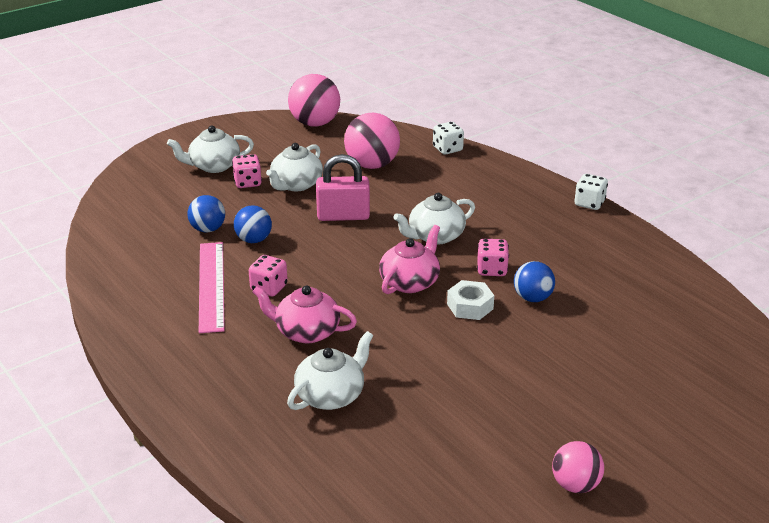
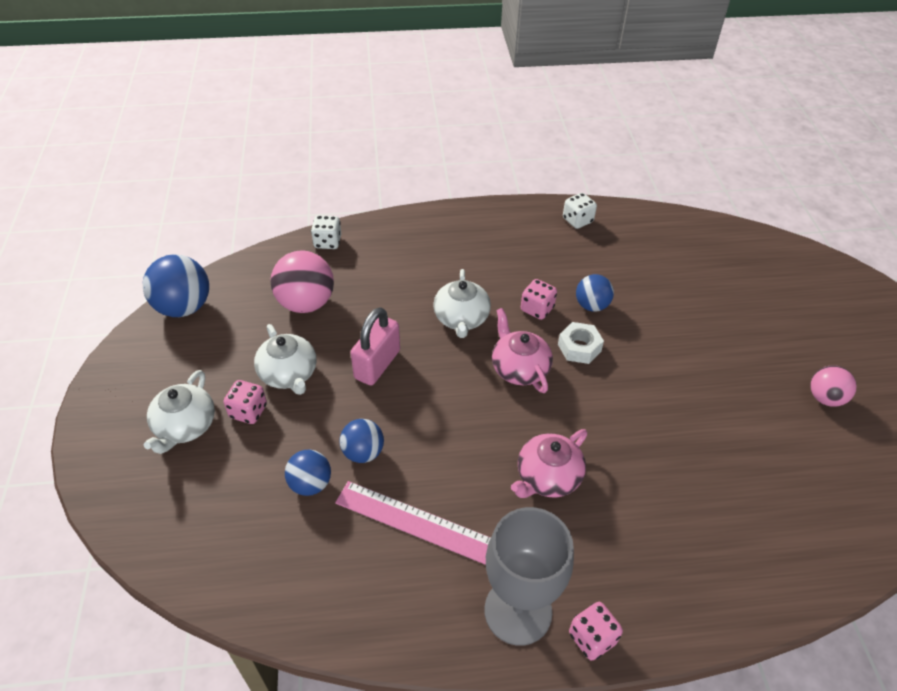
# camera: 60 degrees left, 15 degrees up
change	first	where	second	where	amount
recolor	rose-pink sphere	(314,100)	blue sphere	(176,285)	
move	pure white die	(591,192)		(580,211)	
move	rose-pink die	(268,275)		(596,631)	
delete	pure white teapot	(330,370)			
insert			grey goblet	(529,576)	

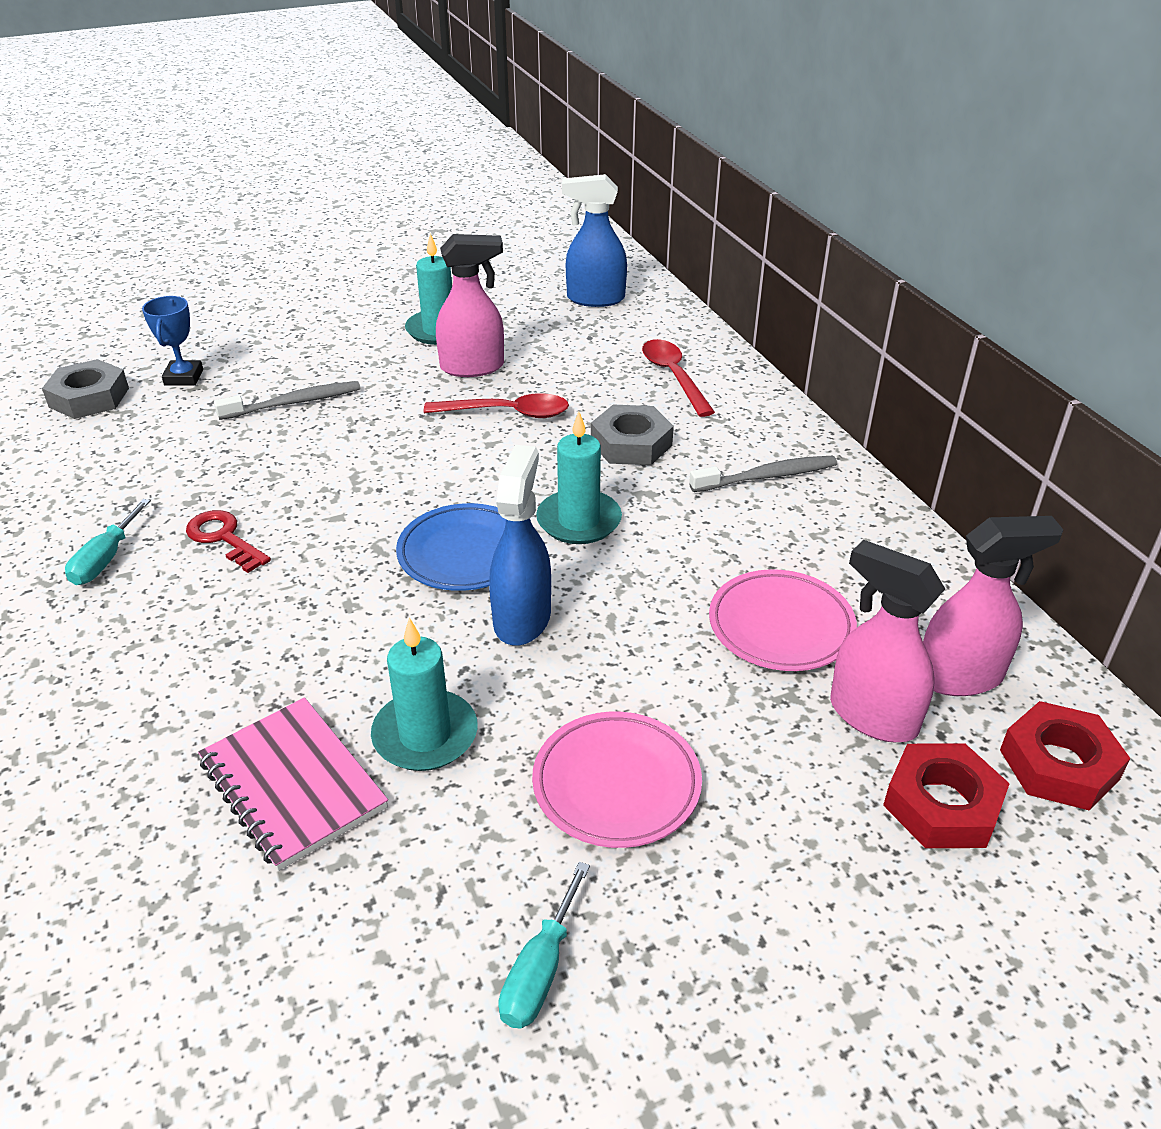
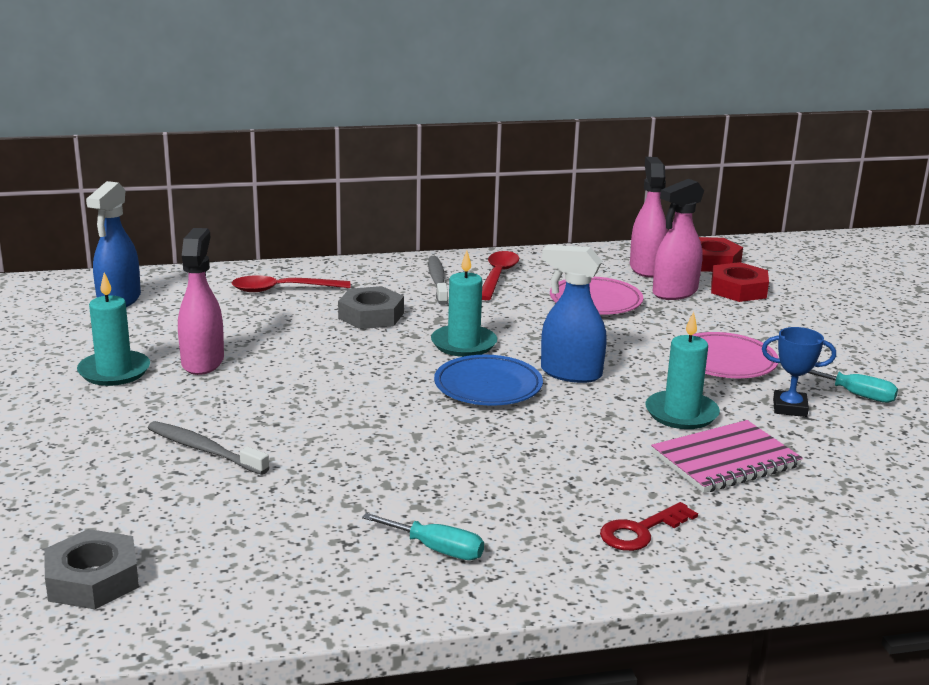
# camera: 80 degrees left, 15 degrees down
change	first	where	second	where	amount
move	blue trophy	(172,340)		(799,372)	
rotate	grey dental brush	(287,400)		(209,448)	45 degrees counterclockwise
move	red teaspoon	(496,405)		(500,275)	
move	red latchkey	(228,541)		(649,526)	

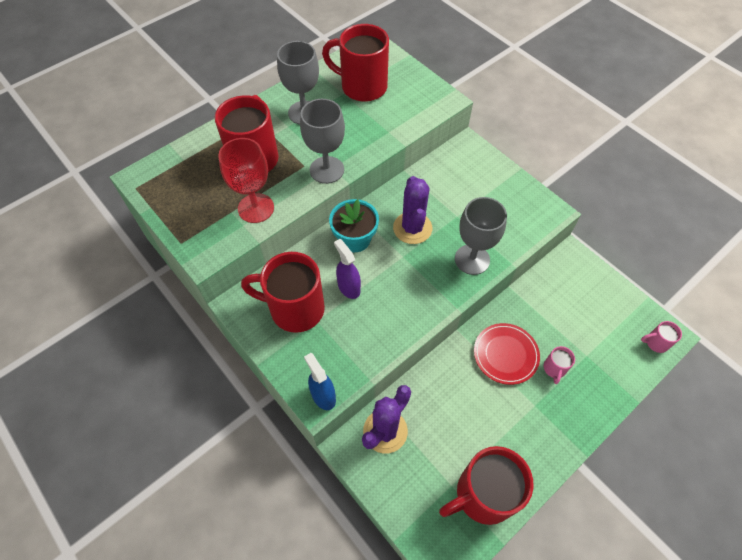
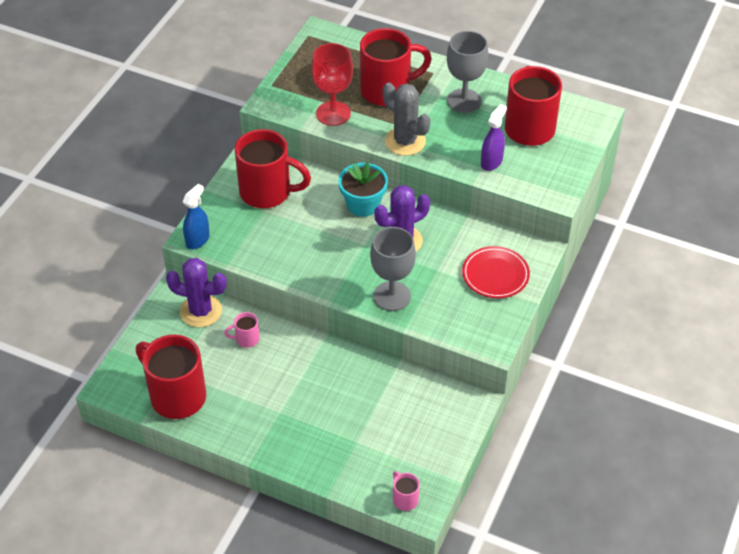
# camera: 65 degrees right, 10 degrees down
change	first	where	second	where	amount
replace	grey goblet	(322,141)	grey saguaro cactus	(406,119)	
move	violet spray bottle	(347,269)		(494,137)	
rotate	red tea mug	(283,292)		(273,168)	120 degrees clockwise
move	red plate	(507,354)		(496,272)	
move	rose-pink tea mug	(559,365)		(242,330)	

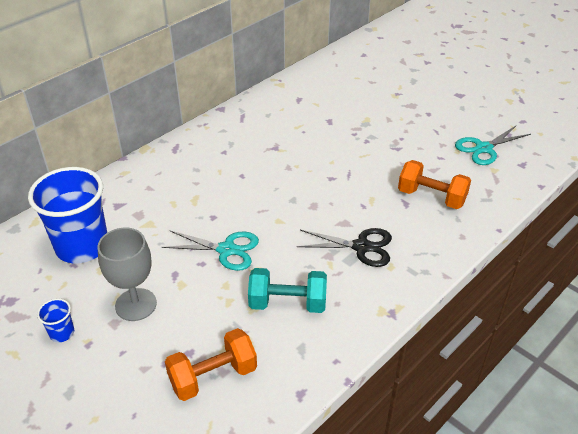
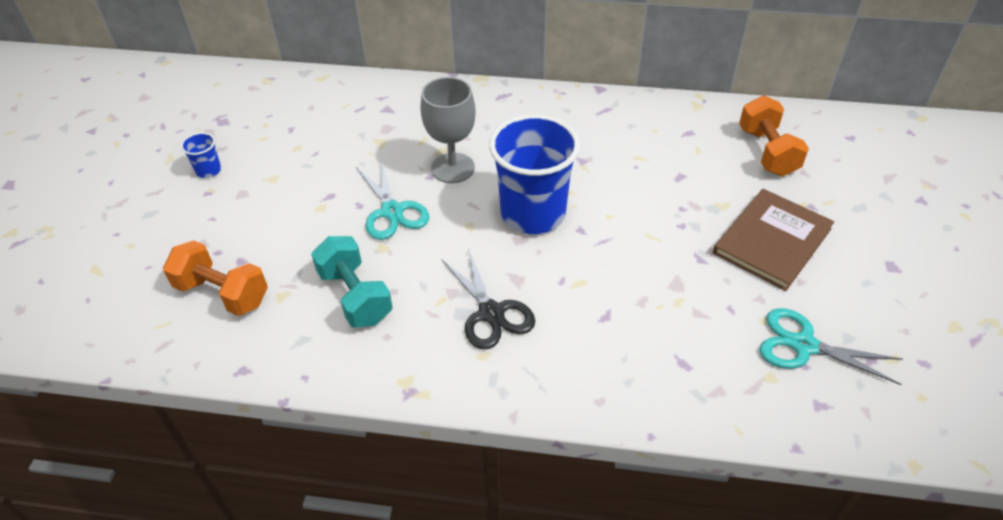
# camera: 55 degrees right, 5 degrees up
change	first	where	second	where	amount
move	bright orange free weight	(434,184)		(774,135)	
move	blue beaker	(67,215)		(534,174)	
move	grey goblet	(127,274)		(448,130)	
insert			dark brown hardback	(773,240)	

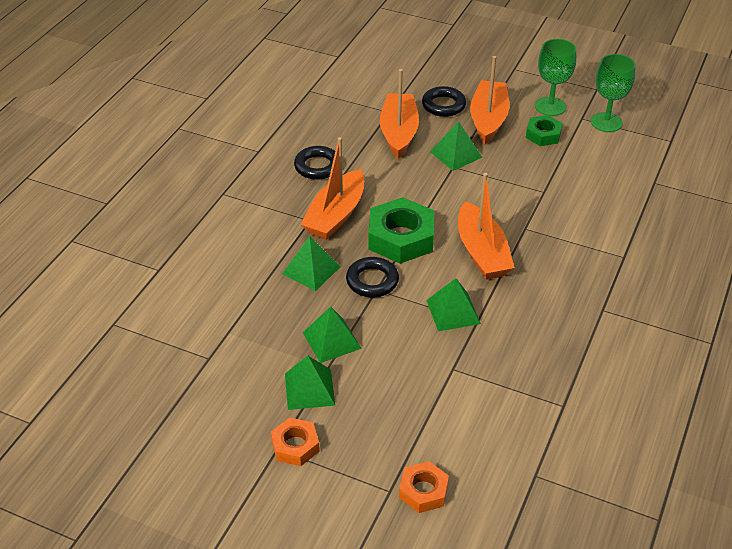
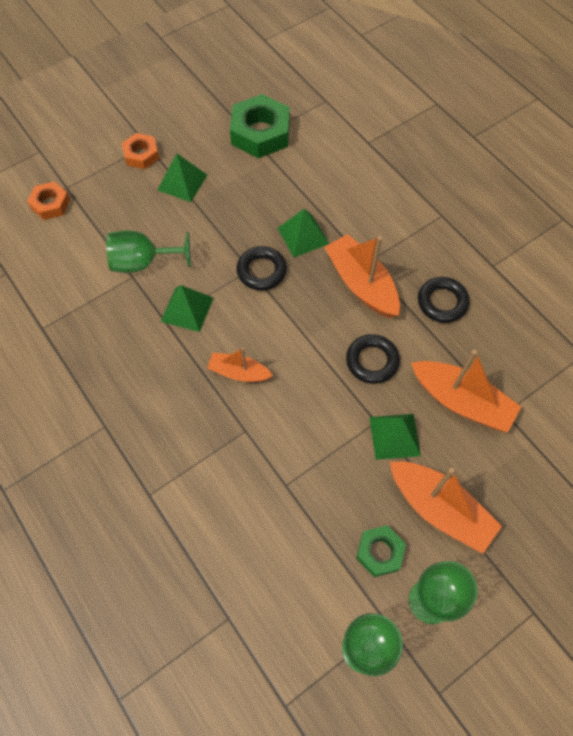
# camera: 120 degrees right, 20 degrees up
change	first	where	second	where	amount
move	jet-black torus	(444,101)		(373,359)	
resize	bright orange sailboat	(486,226)		(240,365)	x0.59
move	leaf-green hexagon nut	(401,230)		(260,126)	
delete	leaf-green pyramid	(332,335)			
insert			leaf-green goblet	(148,251)	

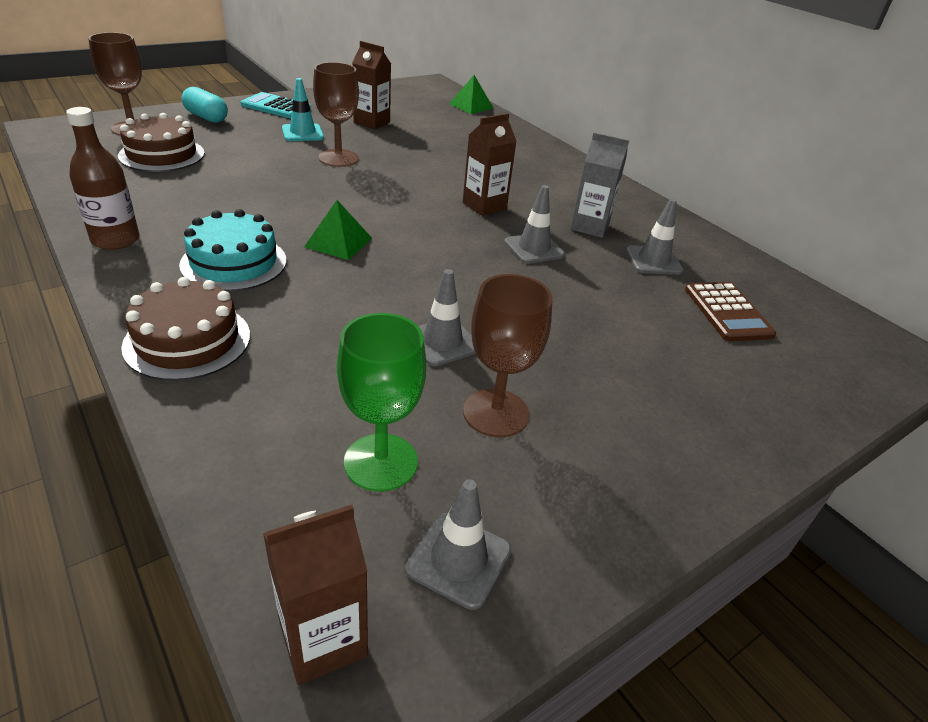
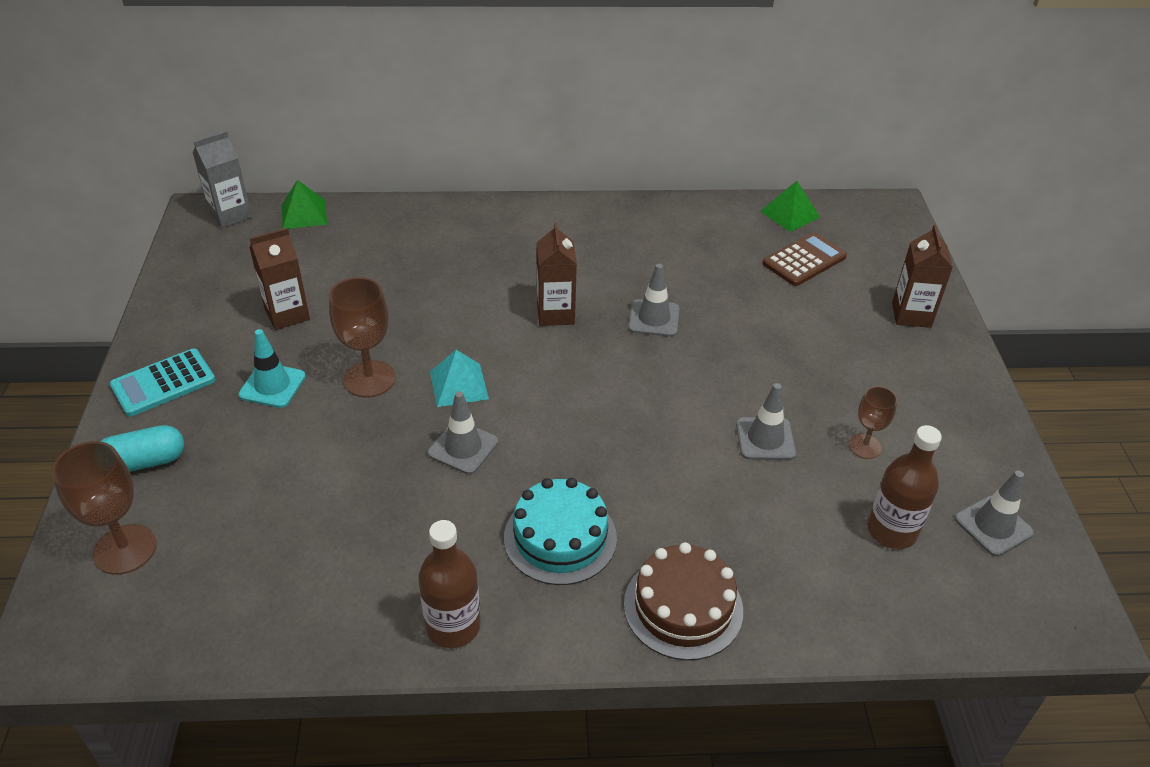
# camera: 55 degrees left, 5 degrees up
change	first	where	second	where	amount
delete	dark brown gateau	(161,142)			
move	grey carton	(599,185)		(222,179)	
move	grey traffic cone	(654,236)		(463,432)	
move	leaf-green pyramid	(338,230)		(790,206)	
resize	dark brown goblet	(508,355)		(873,422)	x0.60
rotate	dark brown pocket calculator	(731,311)		(804,259)	60 degrees counterclockwise
replace	leaf-green goblet	(381,402)	dark brown flask	(904,487)	
move	dark brown carton	(315,595)		(922,276)	
insert			turquoise pyramid	(459,378)	

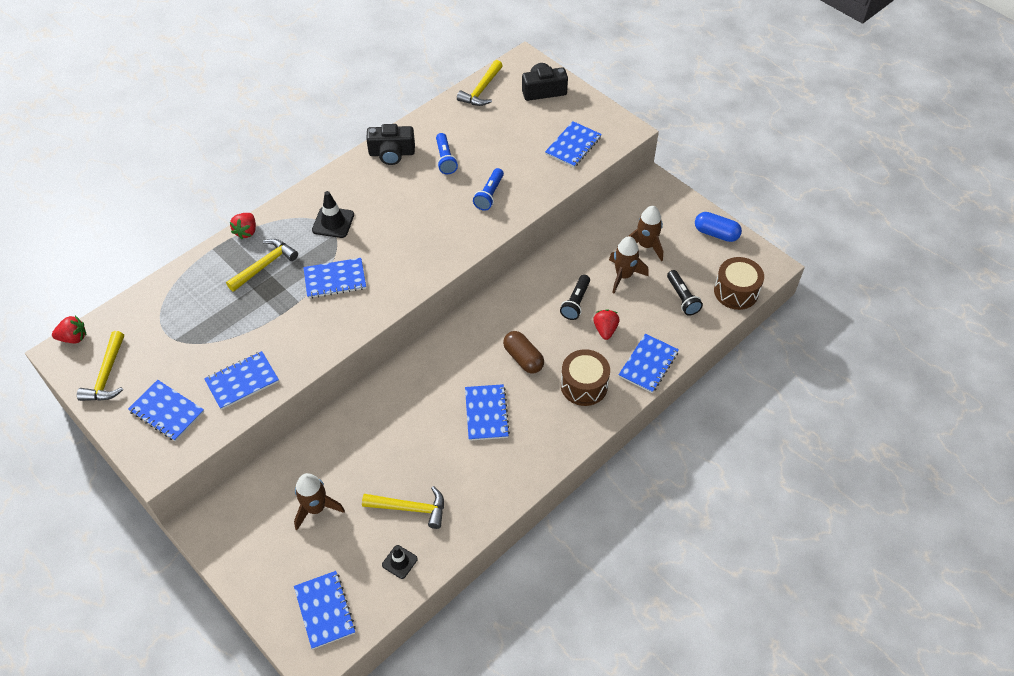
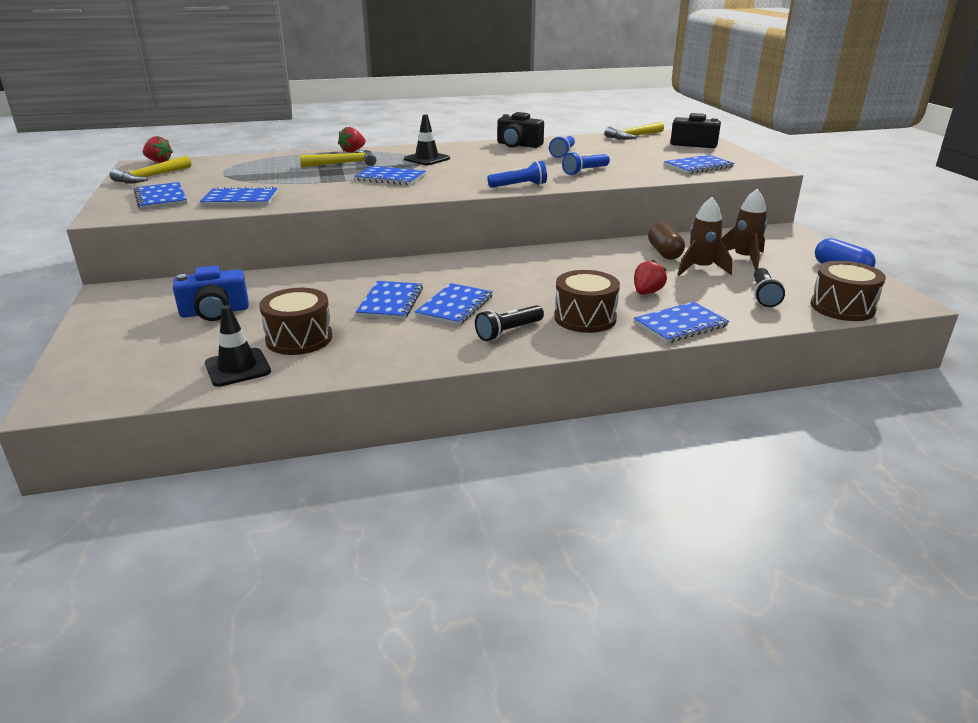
# camera: 30 degrees right, 25 degrees down
change	first	where	second	where	amount
move	jet-black pocket torch	(575,297)		(509,323)	
move	dark brown pill shape	(523,352)		(666,241)	
replace	dark brown spaceship	(319,501)	blue photo camera	(211,293)	
replace	golden carpenter's hammer	(403,507)	dark brown snare drum	(295,321)	
resize	jet-black traffic cone	(400,562)		(238,346)	x1.53
move	blue notebook	(325,610)		(389,300)	
insert			blue pocket torch	(517,174)	

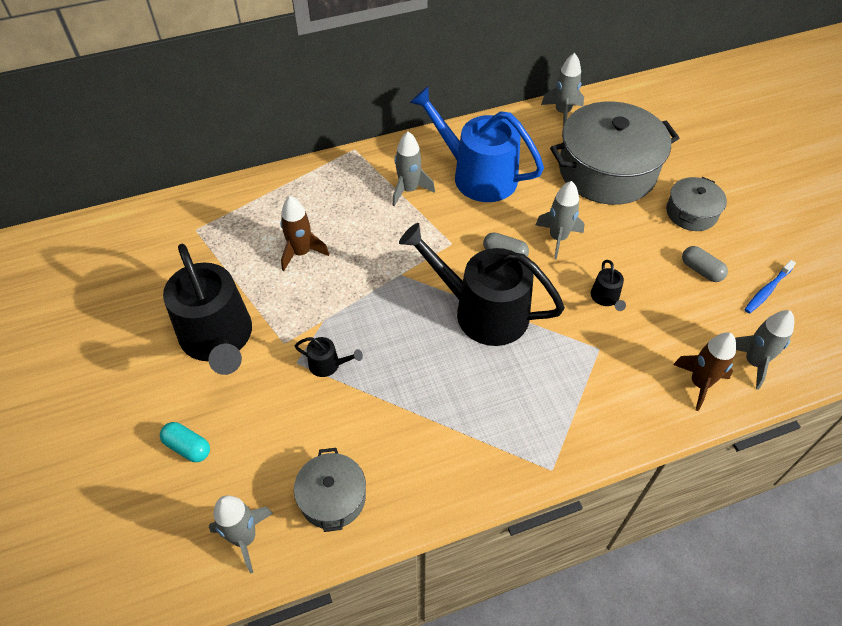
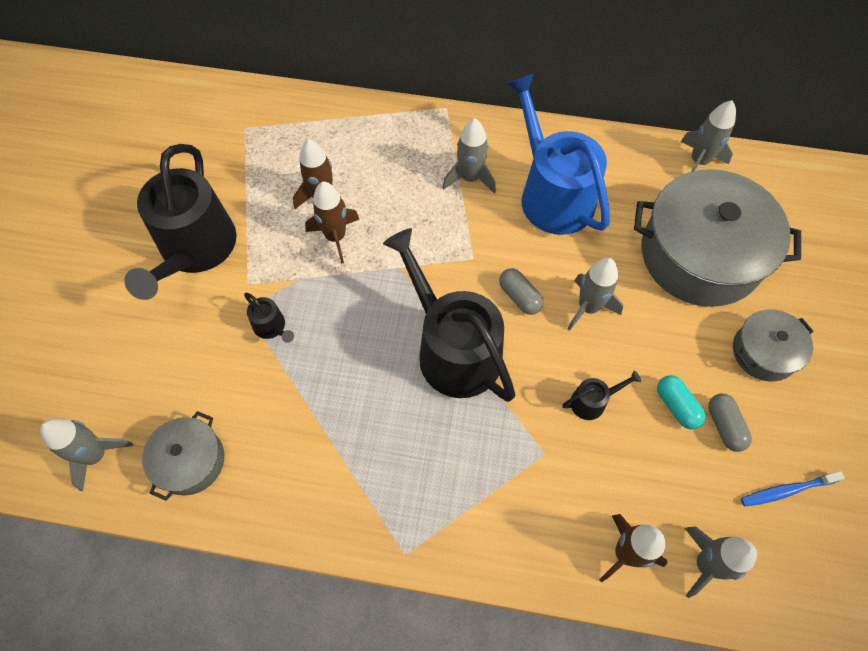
# camera: 30 degrees right, 10 degrees up
change	first	where	second	where	amount
rotate	jet-black sprinkling can	(608,285)		(601,395)	135 degrees counterclockwise
move	turquoise pill shape	(185,442)		(681,402)	
insert			dark brown spaceship	(332,223)	

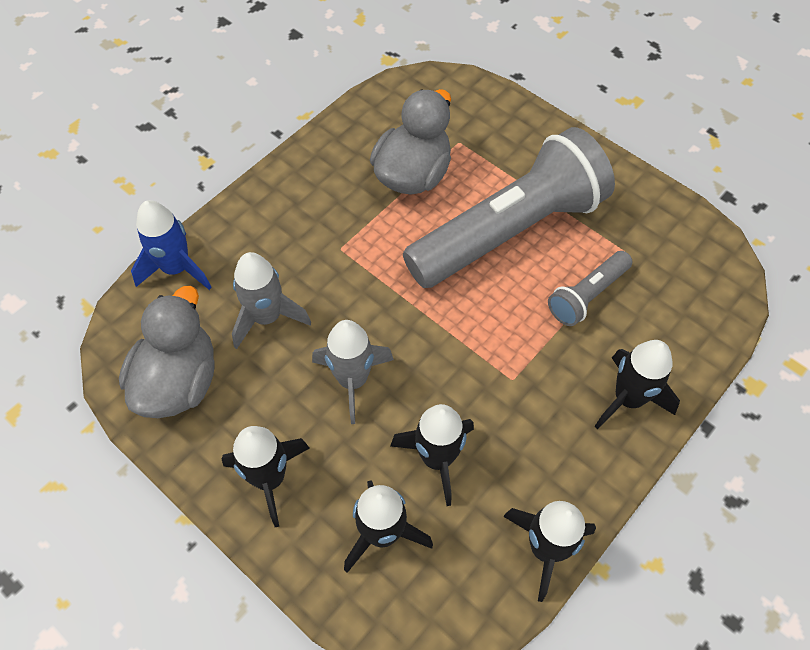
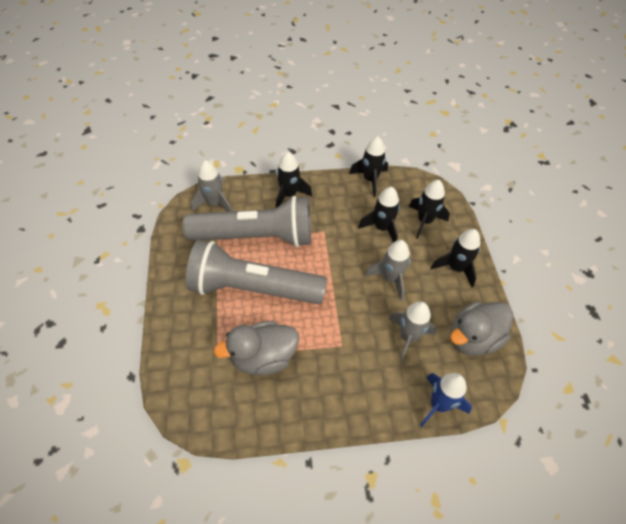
# camera: 140 degrees left, 5 degrees down
change	first	where	second	where	amount
resize	grey pocket torch	(590,288)		(247,221)	x2.22
insert			grey spaceship	(211,186)	

